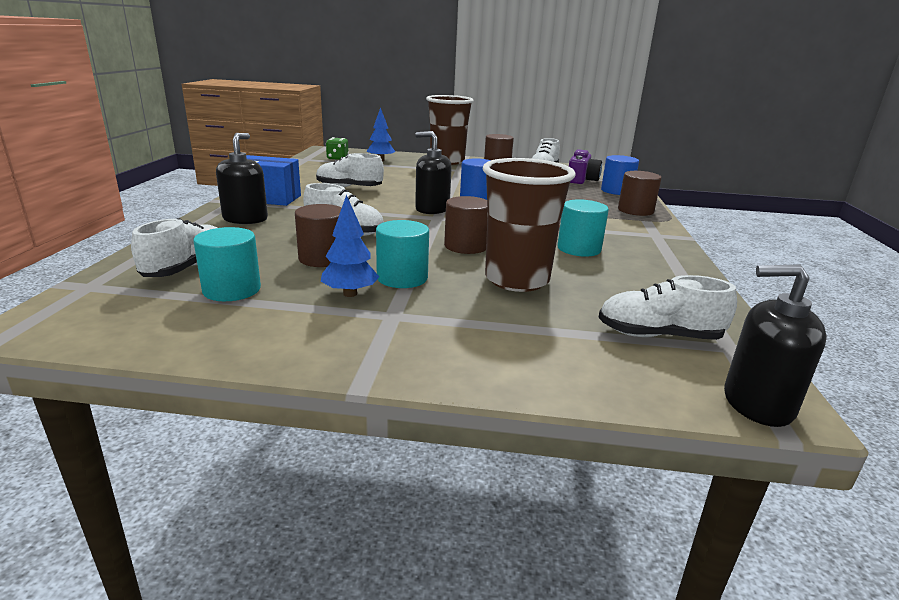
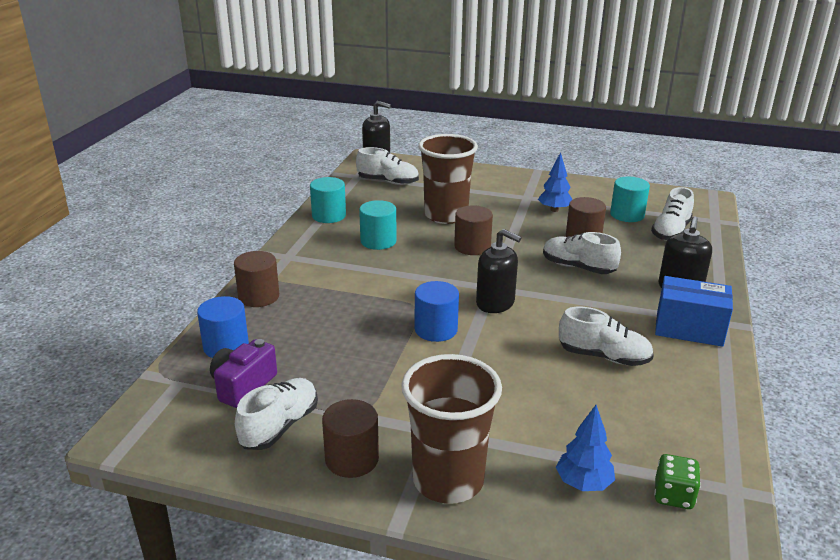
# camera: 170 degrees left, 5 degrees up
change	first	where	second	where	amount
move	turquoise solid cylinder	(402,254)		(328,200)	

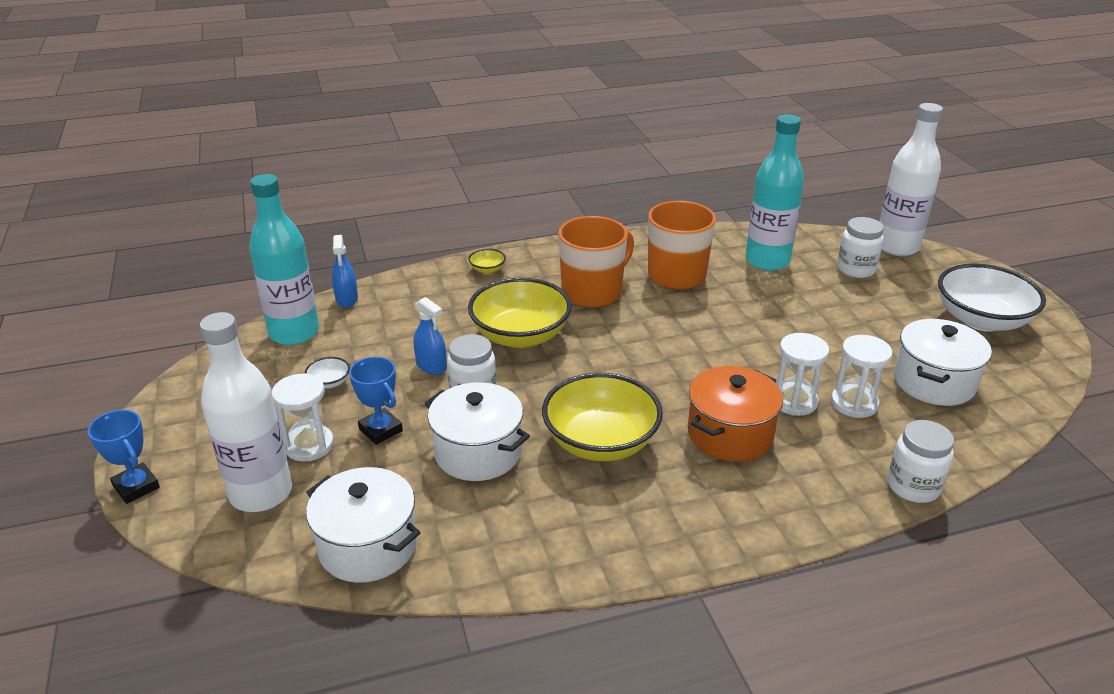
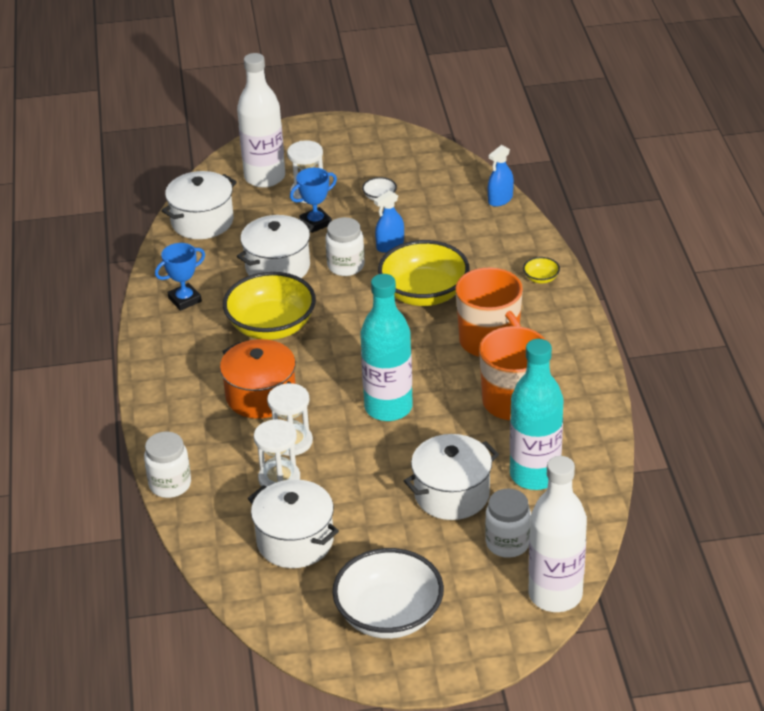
# camera: 100 degrees right, 5 degrees up
change	first	where	second	where	amount
move	turquoise flask	(284,259)		(386,347)	
rotate	blue spray bottle	(345,271)		(501,176)	45 degrees counterclockwise
move	blue trophy	(124,457)		(180,277)	
insert			pure white pot	(451,477)	

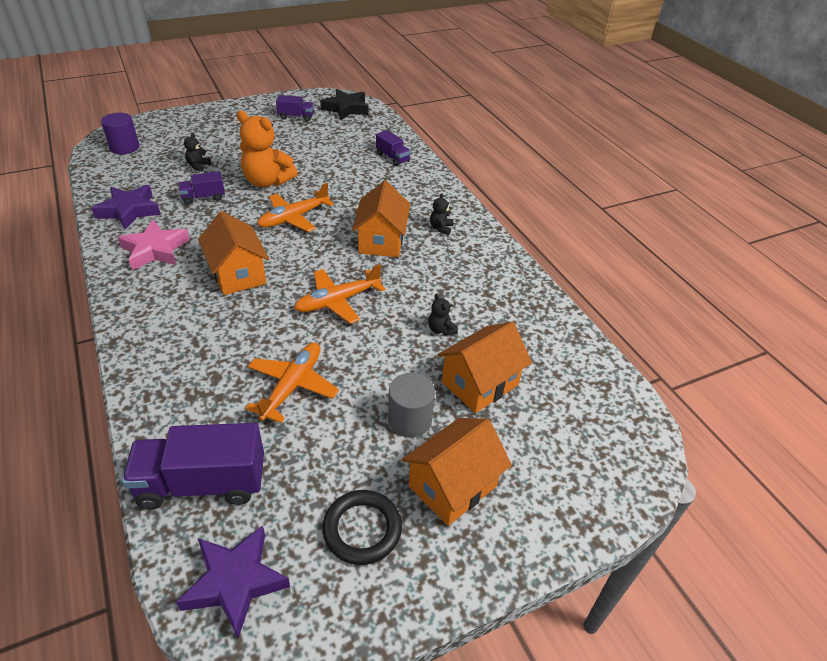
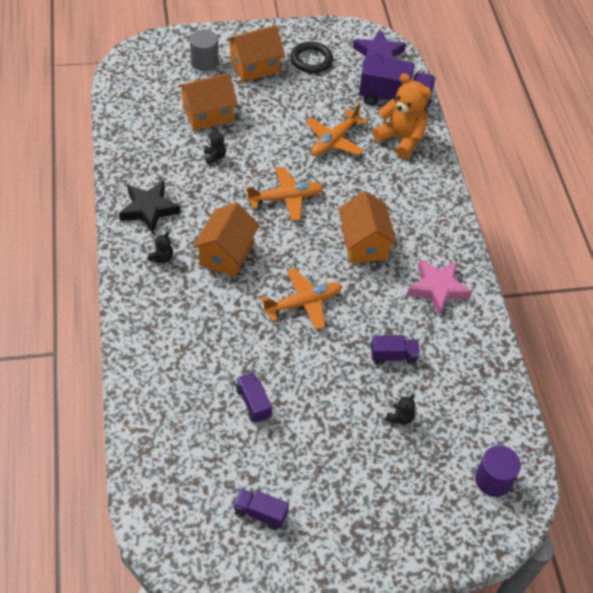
# camera: 165 degrees left, 10 degrees up
change	first	where	second	where	amount
move	jet-black five-pointed star	(344,104)		(150,207)	
move	bright orange teddy bear	(267,149)		(402,116)	
move	violet truck	(393,148)		(254,397)	
delete	violet five-pointed star	(126,207)			
move	grey solid cylinder	(411,405)		(204,50)	

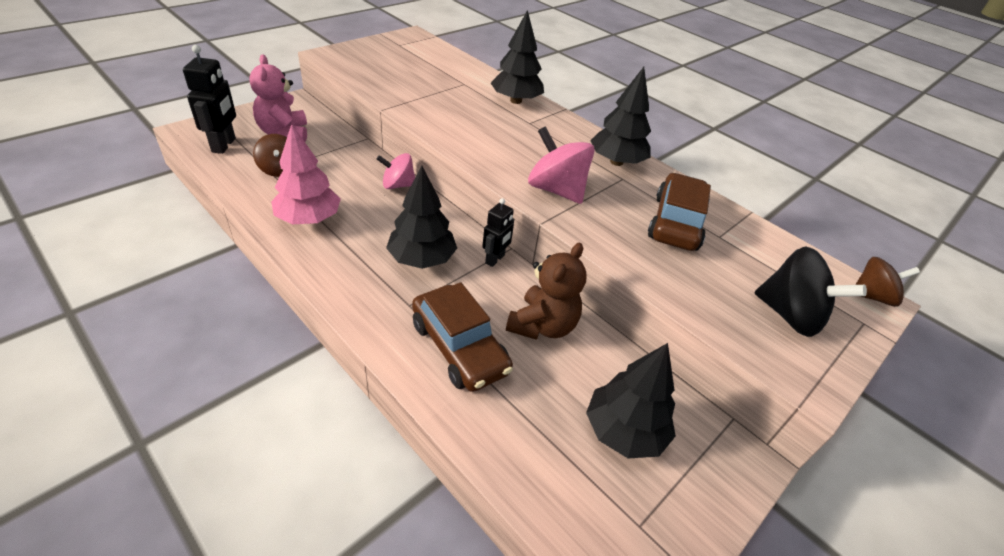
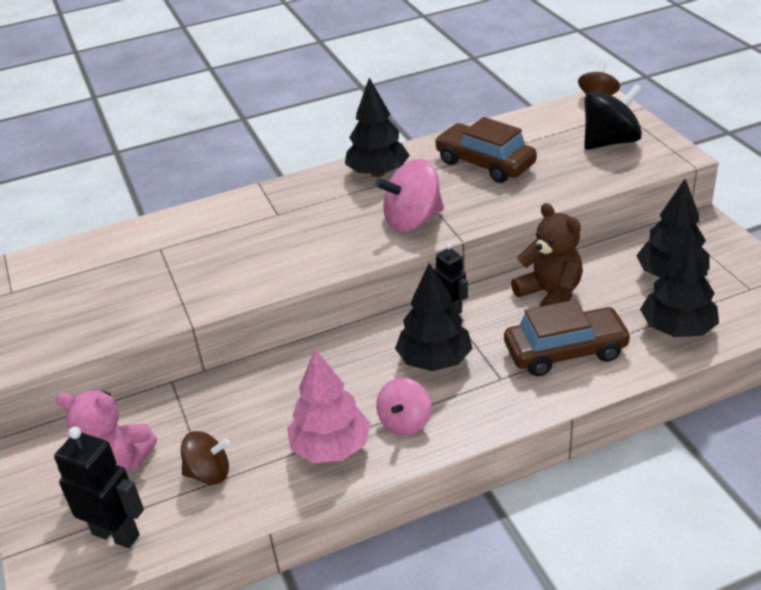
# camera: 60 degrees left, 5 degrees down
change	first	where	second	where	amount
move	jet-black tree	(517,57)		(679,283)	
move	rose-pink whirligig	(396,171)		(403,406)	

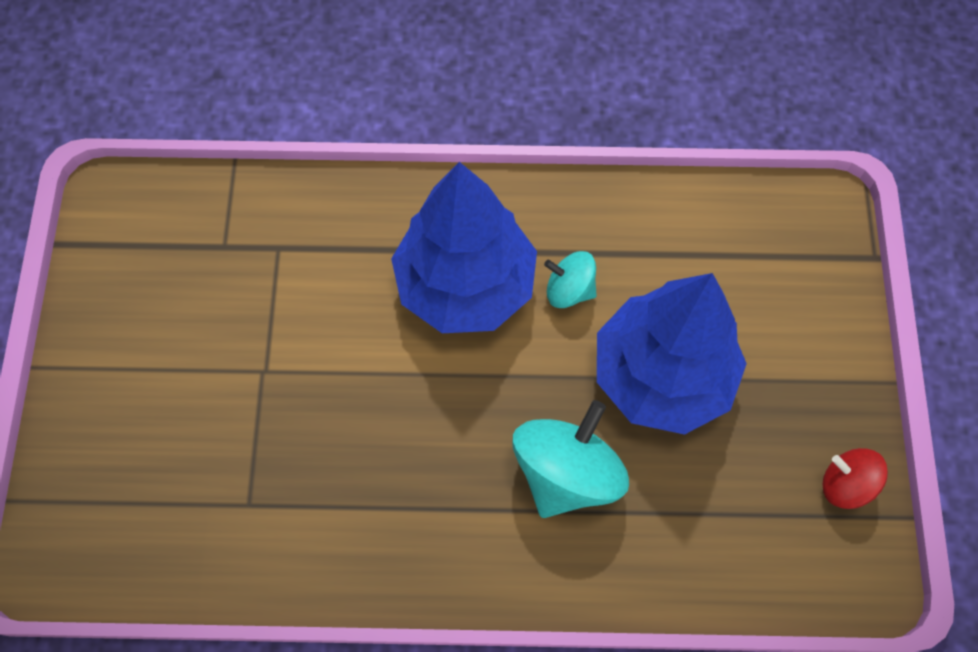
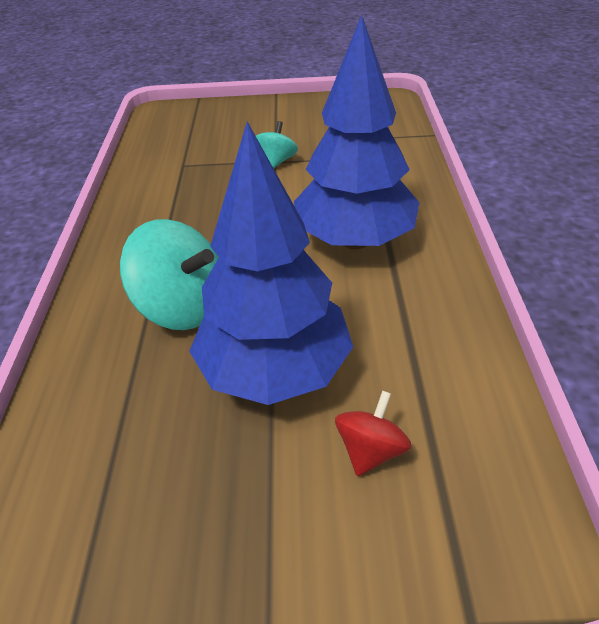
# camera: 90 degrees right, 25 degrees down
change	first	where	second	where	amount
move	turquoise whirligig	(570,279)		(277,144)	
move	red whirligig	(855,478)		(373,433)	

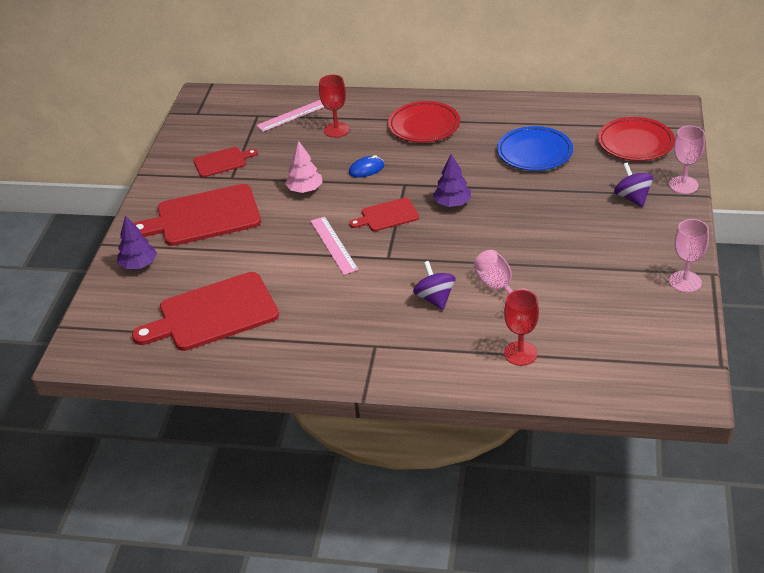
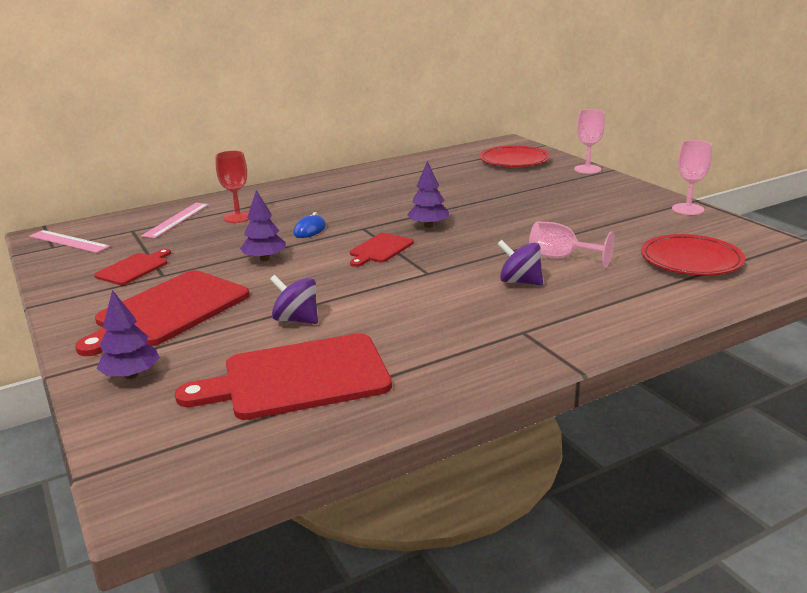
# camera: 40 degrees left, 15 degrees down
change	first	where	second	where	amount
move	red plate	(424,122)		(693,254)	
delete	blue plate	(535,148)			
recolor	rose-pink tree	(304,166)	violet tree	(263,225)	
move	violet whirligig	(633,184)		(294,299)	
move	rose-pink straightedge	(334,245)		(70,241)	
rotate	red chopping board	(205,311)		(283,376)	45 degrees clockwise
delete	red goblet	(521,328)			

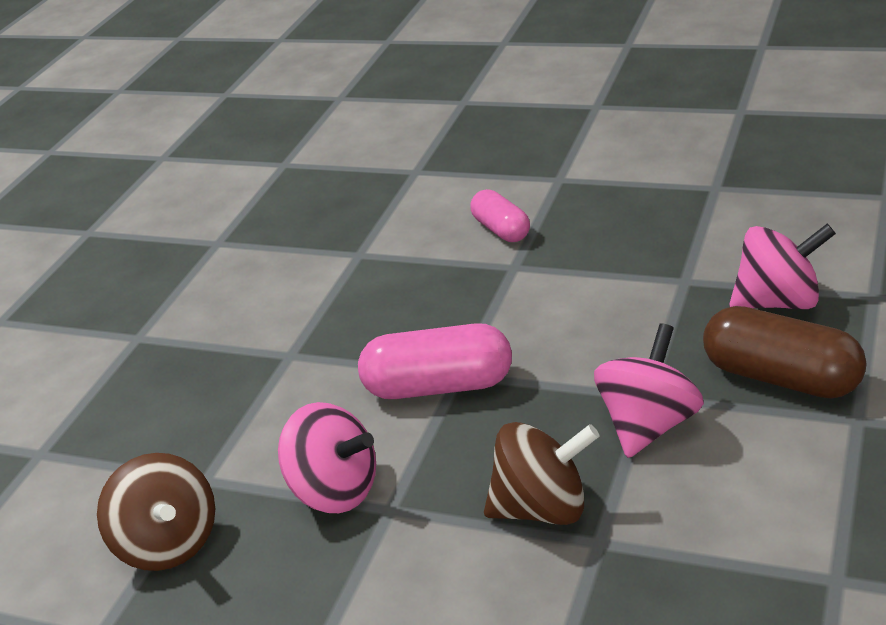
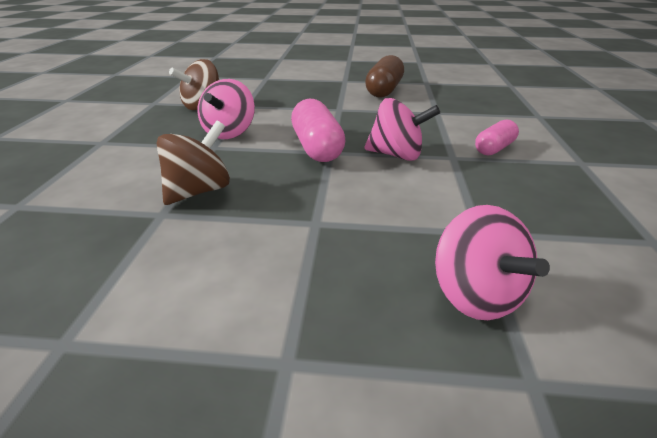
# camera: 70 degrees right, 0 degrees up
change	first	where	second	where	amount
move	dark brown pill shape	(784,352)		(384,76)	
move	rose-pink whirligig	(649,390)		(402,129)	
rotate	dark brown whirligig	(542,473)		(193,163)	120 degrees counterclockwise

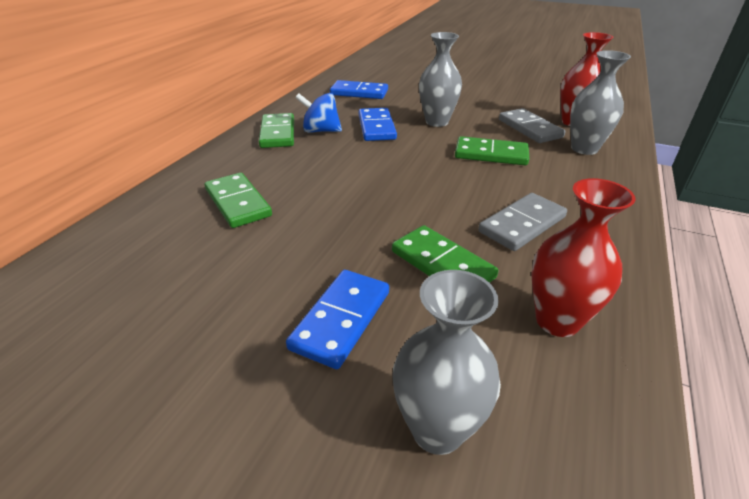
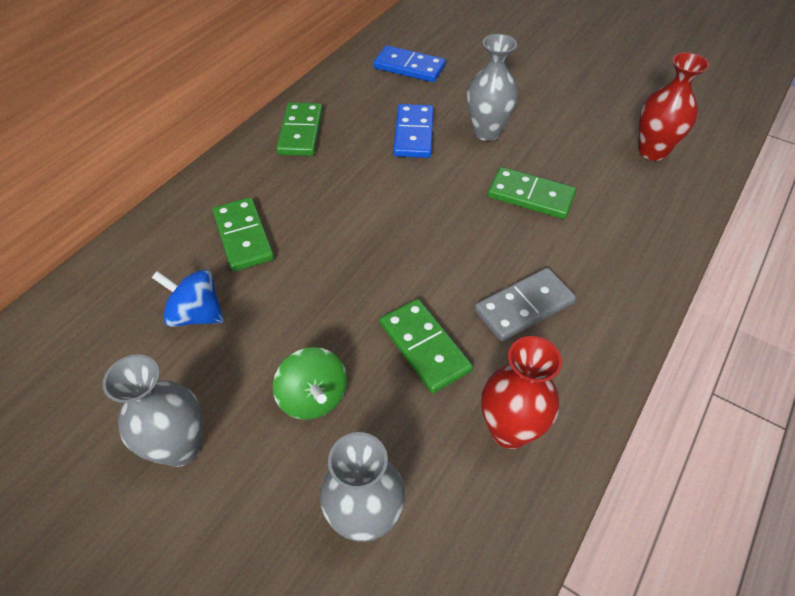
# camera: 10 degrees right, 15 degrees up
change	first	where	second	where	amount
move	grey vase	(600,102)		(153,410)	
move	blue whirligig	(318,113)		(188,298)	
delete	grey domino piece	(532,125)			
replace	blue domino piece	(337,319)	leaf-green whirligig	(310,383)	

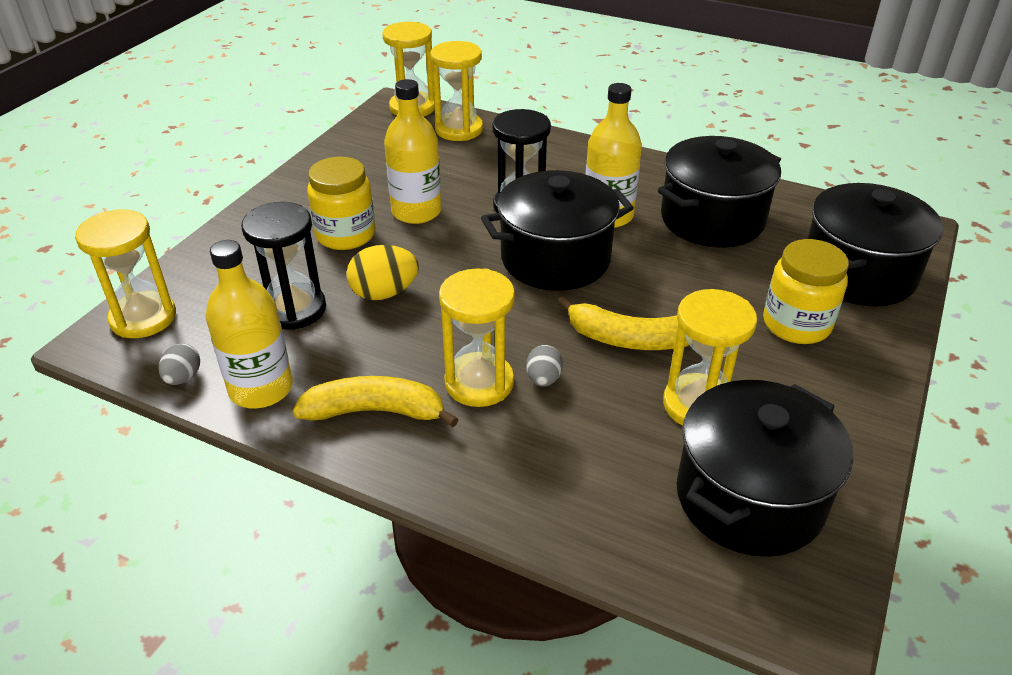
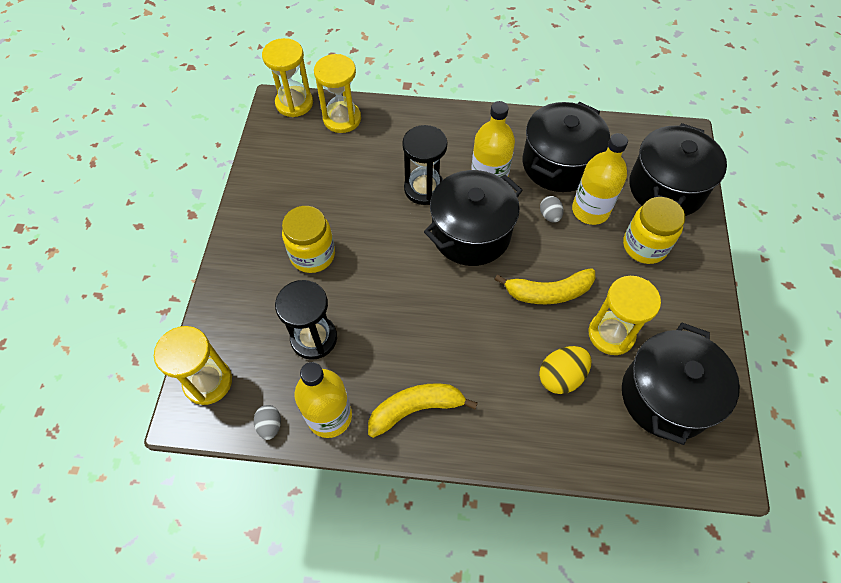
# camera: 20 degrees left, 20 degrees up
change	first	where	second	where	amount
move	golden flask	(413,151)		(600,179)	
move	golden egg shape	(382,272)		(565,370)	
delete	golden hourglass	(477,337)			
move	grey egg shape	(544,366)		(552,209)	

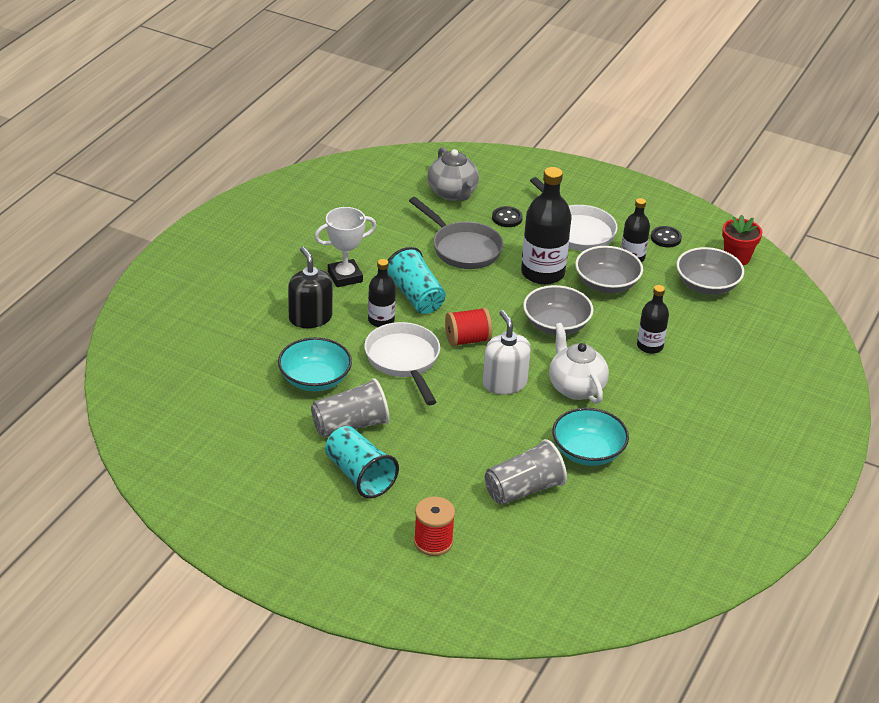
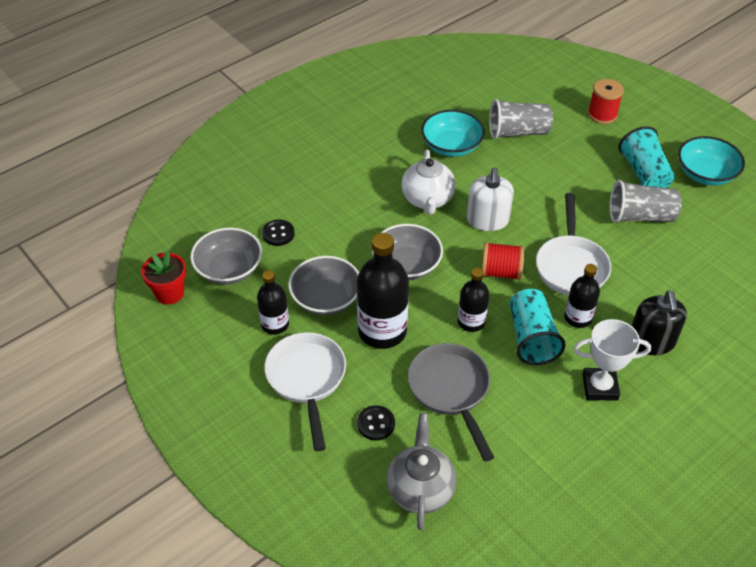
# camera: 155 degrees left, 10 degrees up
change	first	where	second	where	amount
move	jet-black shirt button	(666,236)		(278,233)	
move	jet-black flask	(653,319)		(473,300)	
move	turquoise serving bowl	(315,364)		(711,161)	

